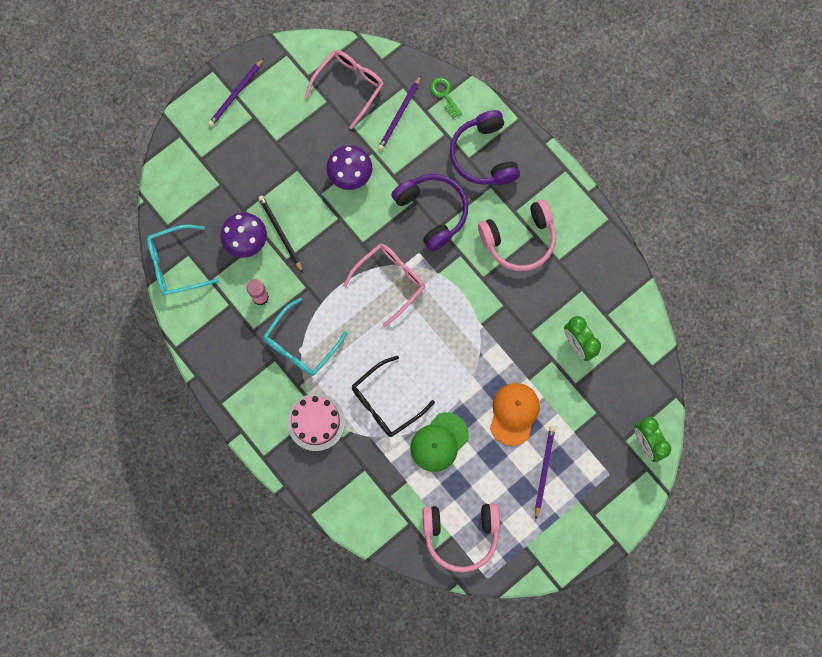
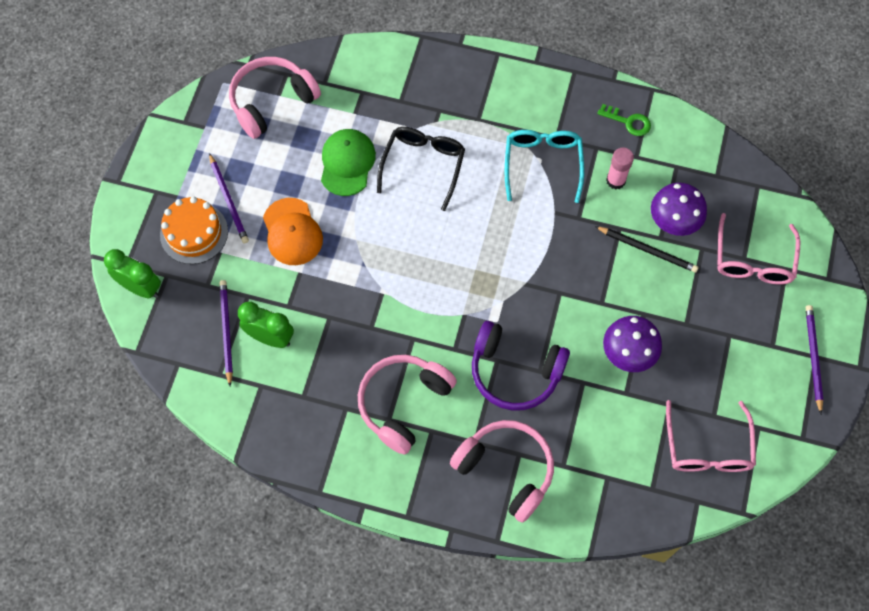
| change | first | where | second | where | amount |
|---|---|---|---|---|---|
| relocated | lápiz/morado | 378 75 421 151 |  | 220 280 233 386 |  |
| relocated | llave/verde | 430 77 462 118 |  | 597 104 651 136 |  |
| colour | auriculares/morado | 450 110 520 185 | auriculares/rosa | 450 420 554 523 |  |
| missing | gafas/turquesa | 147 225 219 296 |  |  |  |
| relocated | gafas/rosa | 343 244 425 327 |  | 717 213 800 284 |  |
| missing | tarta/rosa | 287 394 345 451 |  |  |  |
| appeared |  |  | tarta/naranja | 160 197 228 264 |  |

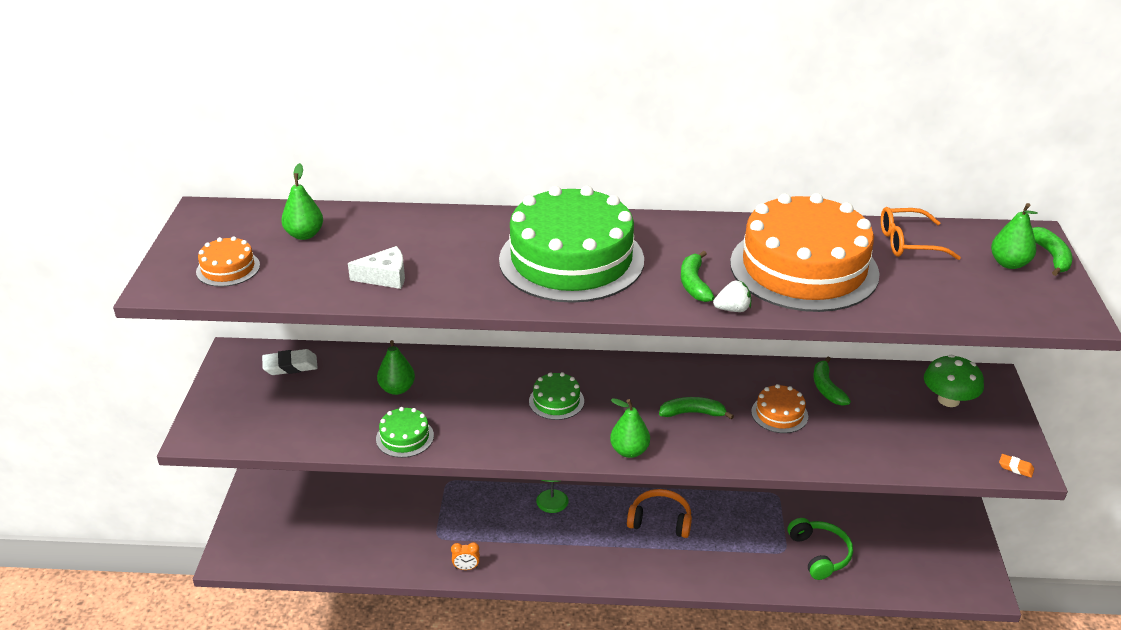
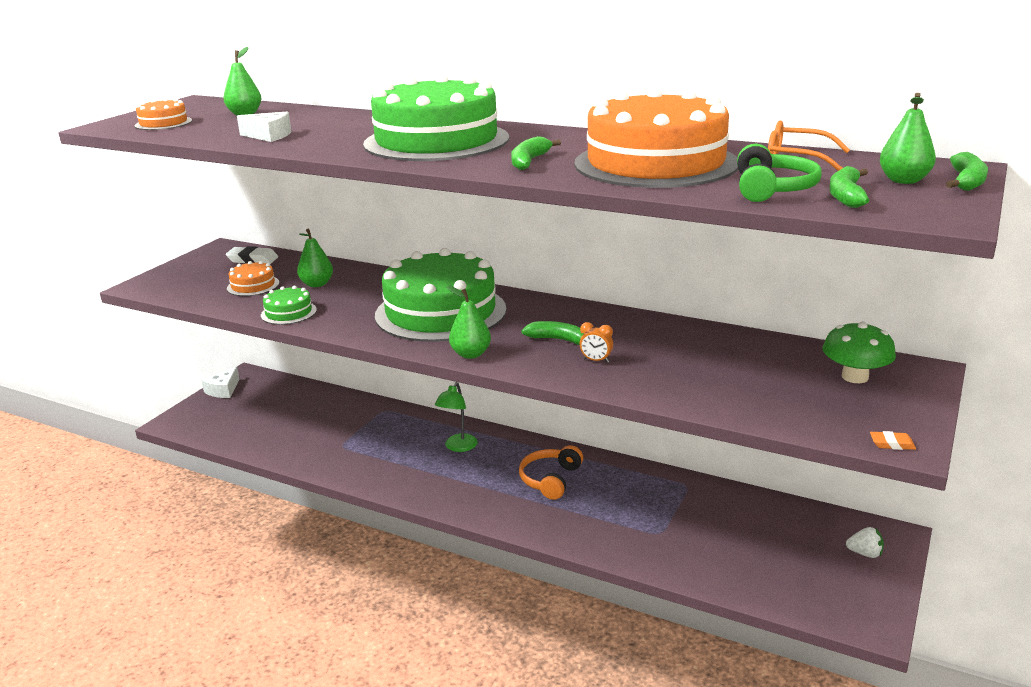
| change | first | where | second | where | amount |
|---|---|---|---|---|---|
| relocated | fresa/blanco | 713 280 751 312 |  | 846 527 884 558 |  |
| relocated | plátano/verde | 814 357 851 406 |  | 829 166 869 208 |  |
| size | tarta/verde | 529 372 584 420 |  | 375 248 507 342 | x2.36 |
| relocated | tarta/naranja | 751 384 808 433 |  | 227 261 279 296 |  |
| spun | goma de borrar/naranja | 999 454 1034 478 |  | 870 431 916 450 | 45 degrees counterclockwise |
| spun | auriculares/naranja | 627 489 692 538 |  | 519 445 583 500 | 105 degrees counterclockwise |
| relocated | auriculares/verde | 788 518 853 580 |  | 737 144 822 202 |  |
| relocated | despertador/naranja | 451 542 480 570 |  | 580 322 613 363 |  |
| appeared |  |  | queso/blanco | 201 367 239 398 |  |

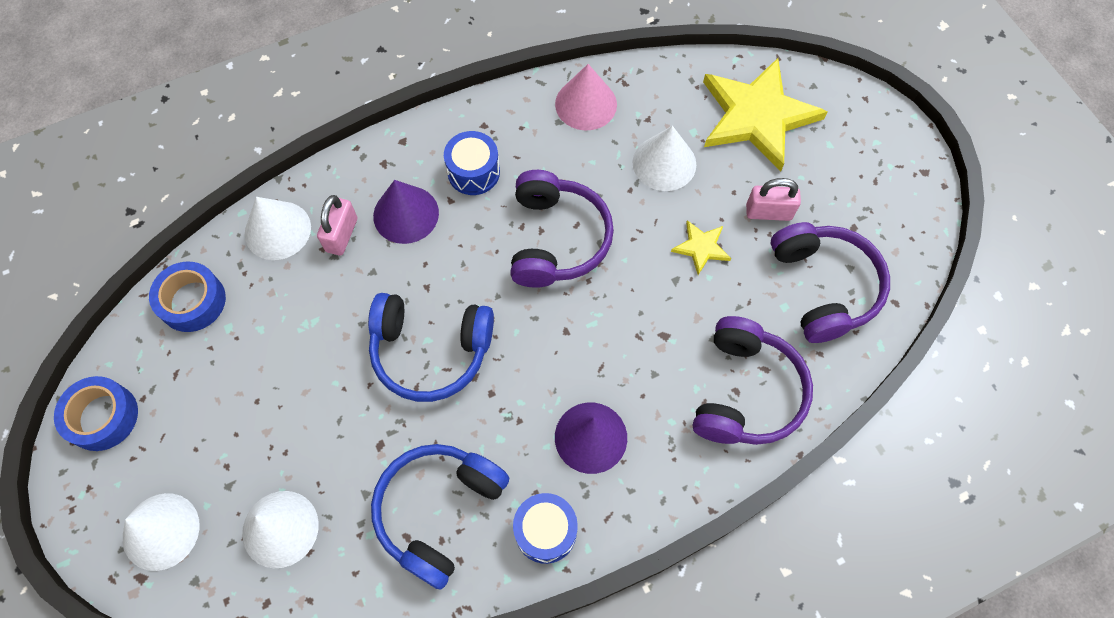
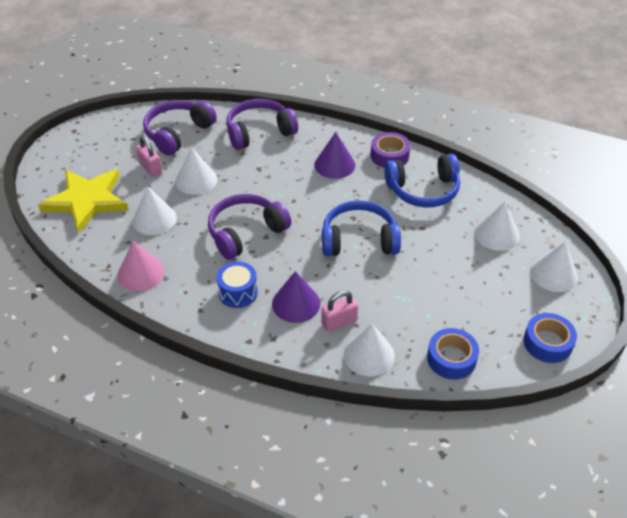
| change | first | where | second | where | amount |
|---|---|---|---|---|---|
| exchanged | estrella/amarillo | 671 220 731 275 | cono/blanco | 175 147 217 195 |  |
| spun | auriculares/azul | 368 293 494 402 |  | 322 200 401 256 | 60 degrees counterclockwise |
| exchanged | tambor/azul | 513 493 578 564 | cinta adhesiva/morado | 370 132 411 168 |  |

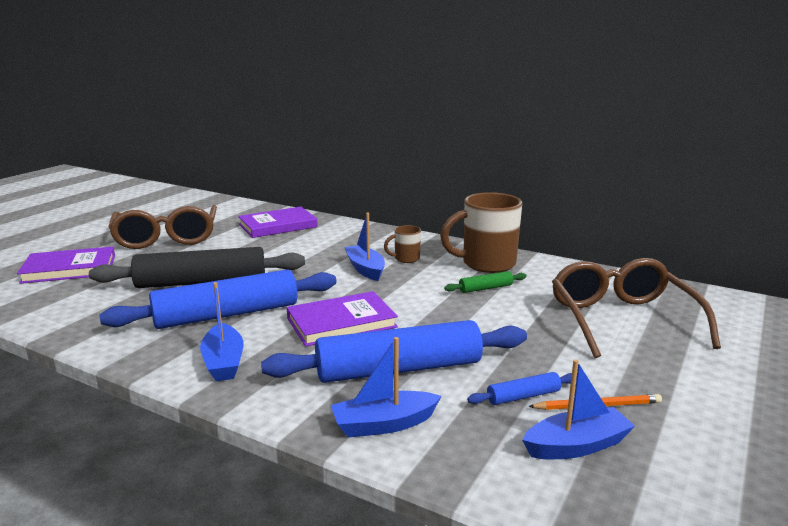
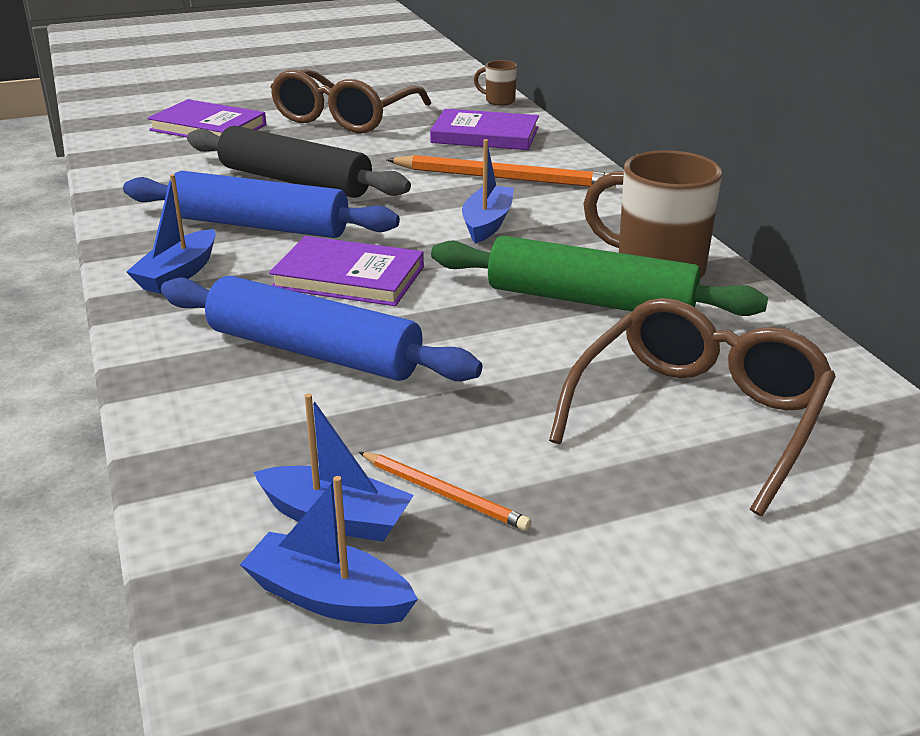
| change | first | where | second | where | amount |
|---|---|---|---|---|---|
| relocated | taza/marrón | 384 225 421 263 |  | 474 60 517 106 |  |
| size | rodillo/verde | 444 271 527 293 |  | 431 236 768 316 | x2.34 |
| relocated | barco/azul | 331 337 441 438 |  | 240 476 418 624 |  |
| missing | rodillo/azul | 467 372 577 405 |  |  |  |
| appeared |  |  | lápiz/naranja | 387 155 616 189 |  |

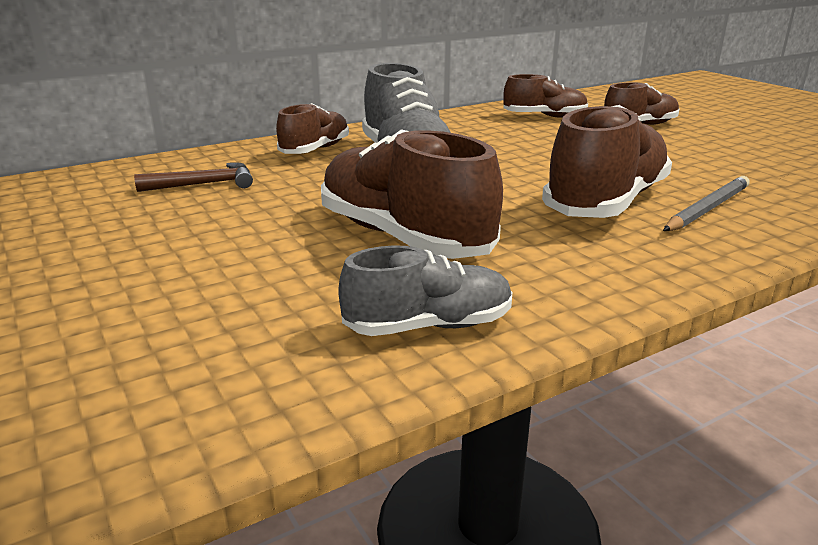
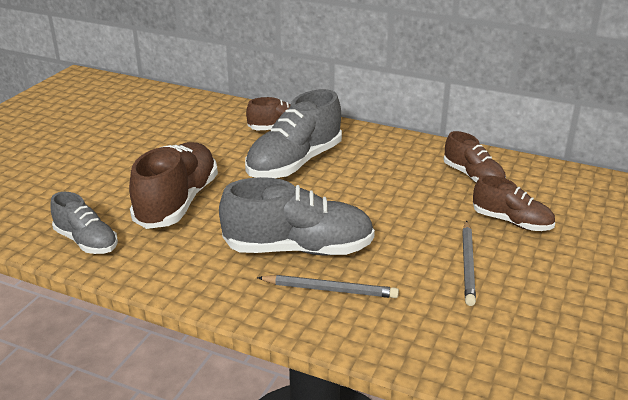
| change | first | where | second | where | amount |
|---|---|---|---|---|---|
| colour | zapato/marrón | 542 105 672 218 | zapato/gris | 219 177 375 256 |  |
| missing | martillo/marrón | 134 163 253 192 |  |  |  |
| appeared |  |  | lápiz/gris | 462 221 476 306 |  |

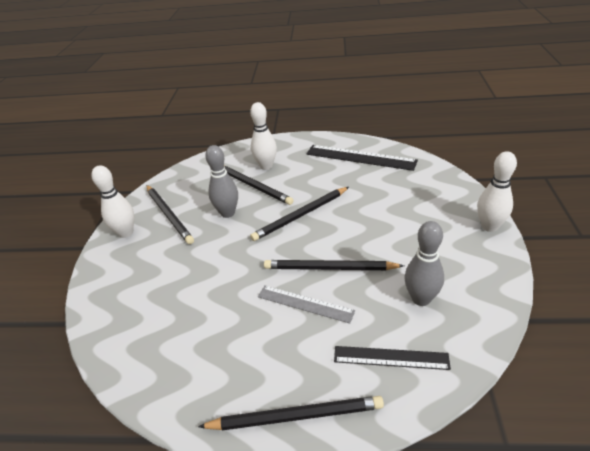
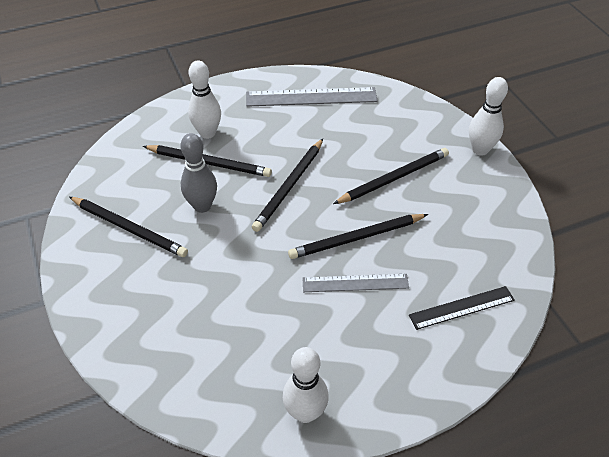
| change | first | where | second | where | amount |
|---|---|---|---|---|---|
| colour | regla/negro | 306 145 418 171 | regla/gris | 246 87 378 107 |  |
| relocated | bolo/blanco | 91 165 134 238 |  | 283 347 329 423 |  |
| missing | bolo/gris | 405 221 444 306 |  |  |  |
| relocated | lápiz/negro | 198 396 384 431 |  | 333 148 449 204 |  |

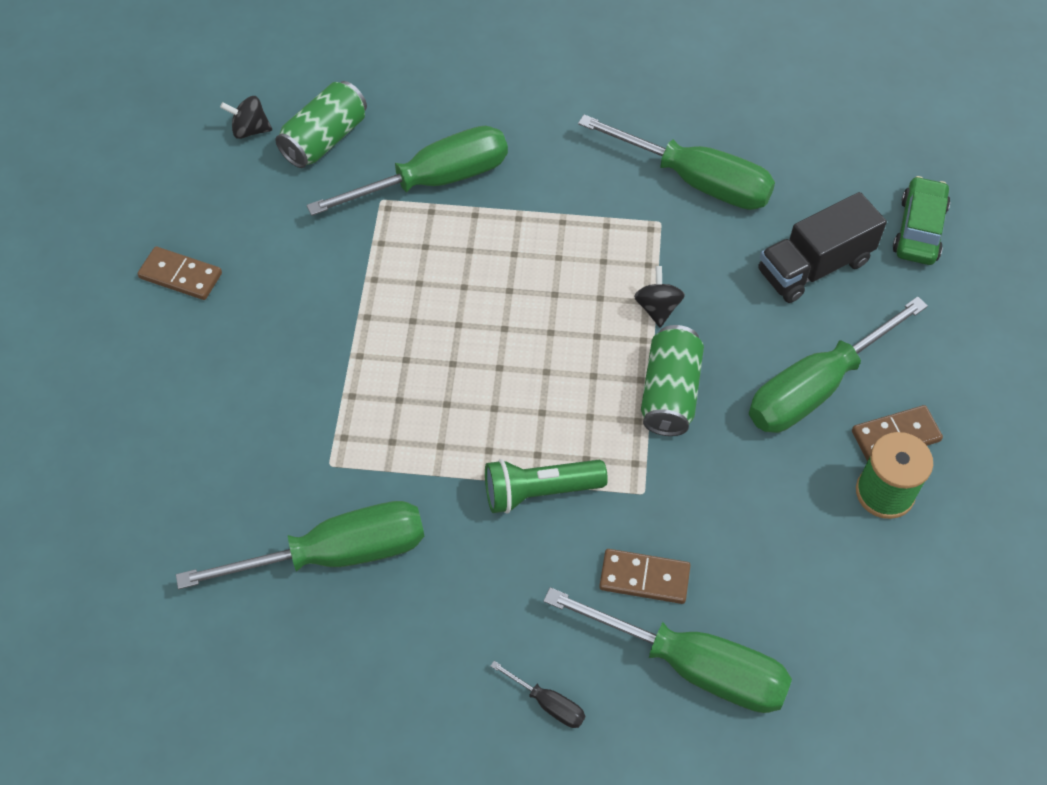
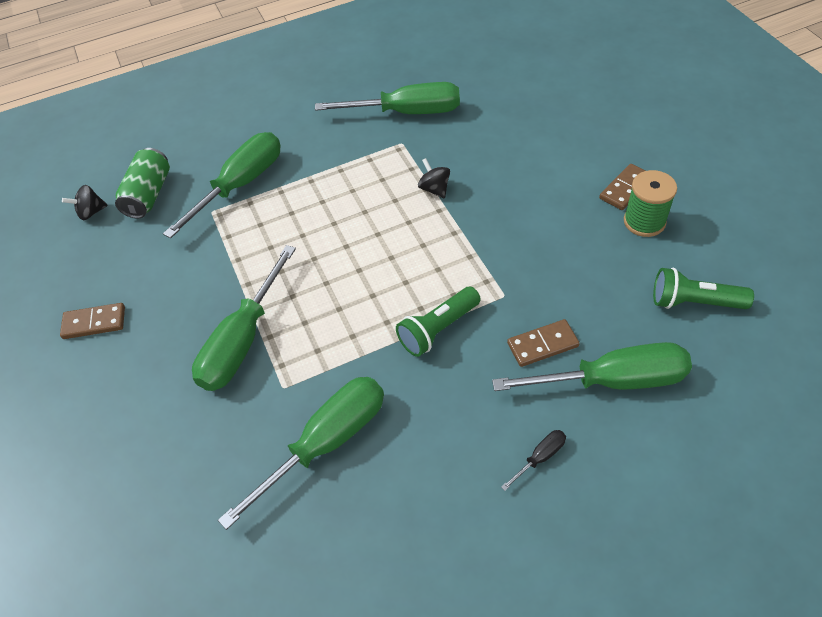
| change | first | where | second | where | amount |
|---|---|---|---|---|---|
| missing | coche/verde | 893 176 950 265 |  |  |  |
| missing | camión/negro | 758 192 887 303 |  |  |  |
| relocated | destornillador/verde | 749 297 928 433 |  | 192 245 296 391 |  |
| missing | lata/verde | 641 325 704 436 |  |  |  |
| spun | destornillador/negro | 491 661 585 728 |  | 501 430 566 491 | 45 degrees counterclockwise |
| appeared |  |  | lámpara de mano/verde | 653 268 754 309 |  |

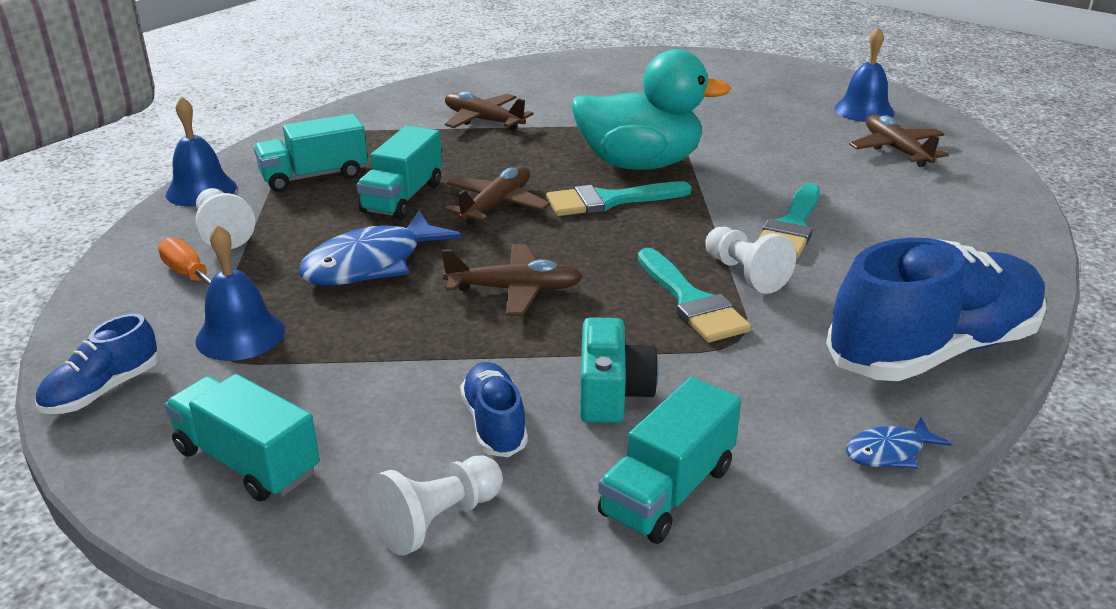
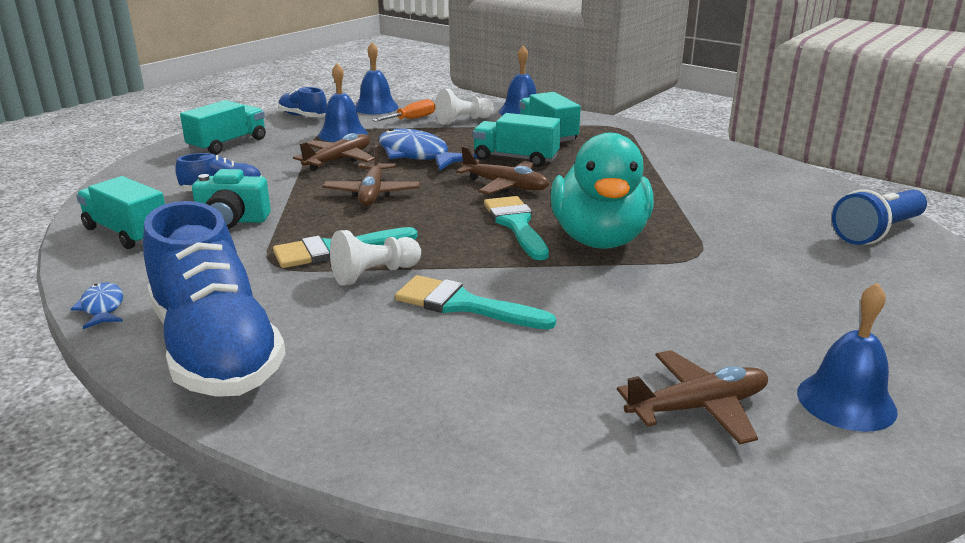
| change | first | where | second | where | amount |
|---|---|---|---|---|---|
| relocated | avión/marrón | 445 91 534 130 |  | 293 133 374 171 |  |
| missing | peón/blanco | 367 455 503 556 |  |  |  |
| appeared |  |  | campana/azul | 355 42 399 114 |  |
| appeared |  |  | lámpara de mano/azul | 832 189 927 245 |  |

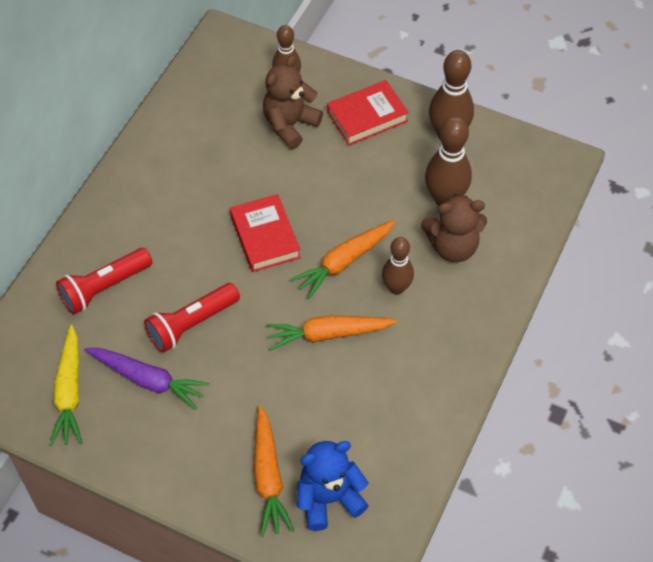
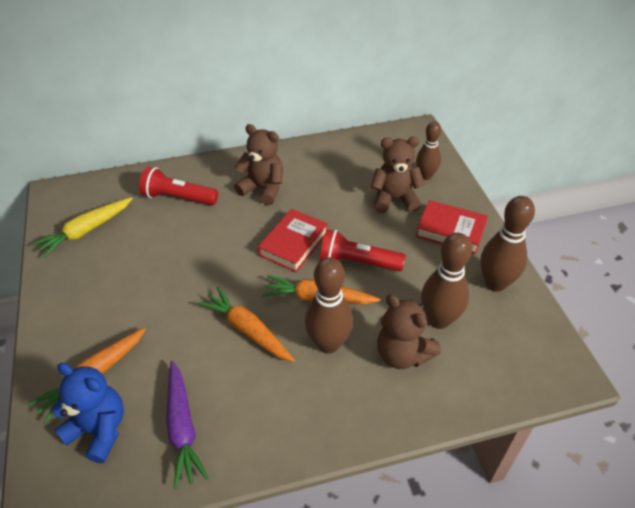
| change | first | where | second | where | amount |
|---|---|---|---|---|---|
| size | bolo/marrón | 382 237 414 295 |  | 305 257 353 354 | x1.50 |
| relocated | lámpara de mano/rojo | 144 283 240 353 |  | 320 229 406 271 |  |
| relocated | zanahoria/morado | 85 348 210 410 |  | 166 361 209 489 |  |
| appeared |  |  | osito/marrón | 234 124 283 205 |  |

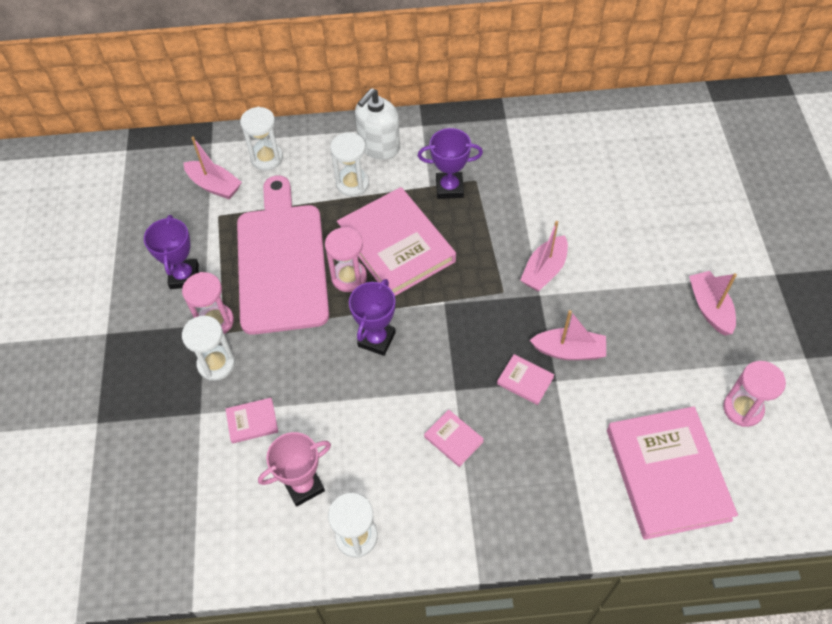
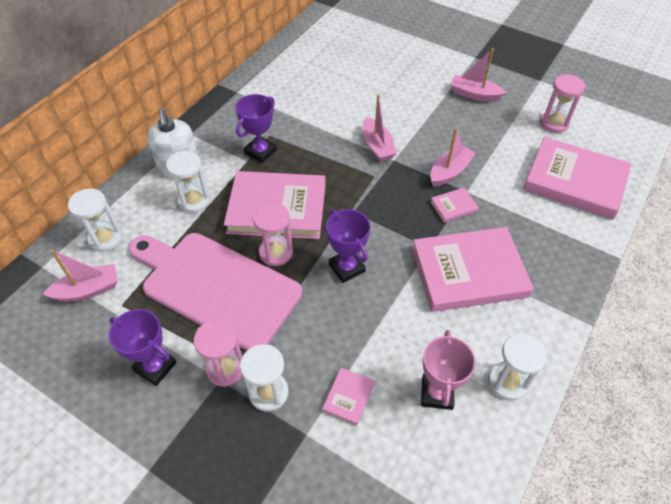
| change | first | where | second | where | amount |
|---|---|---|---|---|---|
| size | libro/rosa | 424 410 484 467 |  | 412 227 534 312 | x2.40 |

